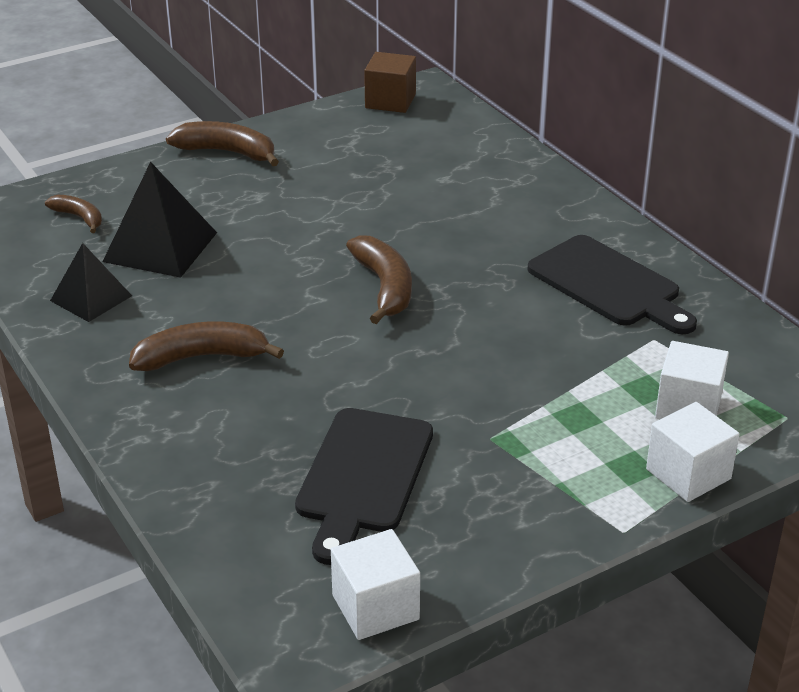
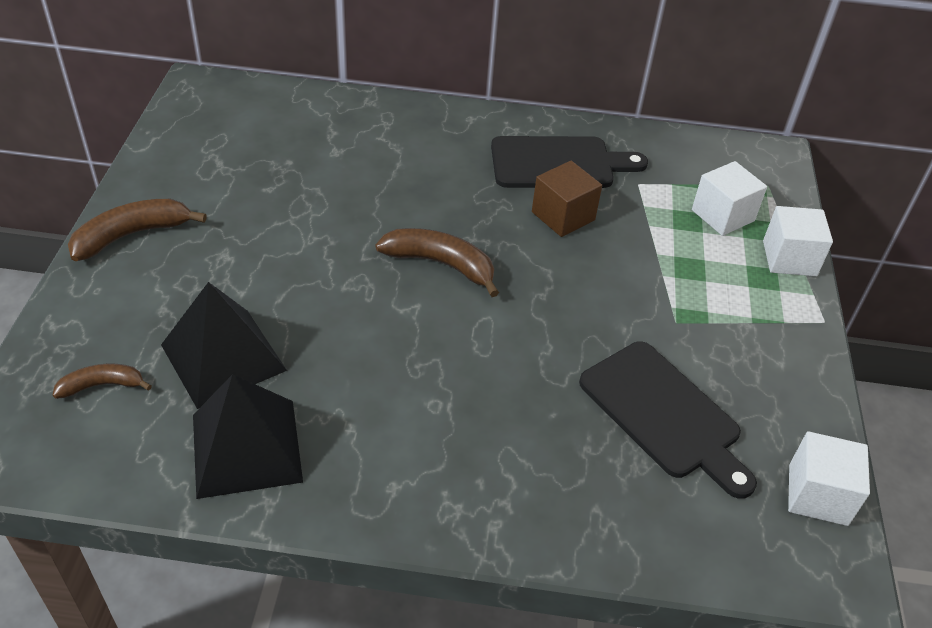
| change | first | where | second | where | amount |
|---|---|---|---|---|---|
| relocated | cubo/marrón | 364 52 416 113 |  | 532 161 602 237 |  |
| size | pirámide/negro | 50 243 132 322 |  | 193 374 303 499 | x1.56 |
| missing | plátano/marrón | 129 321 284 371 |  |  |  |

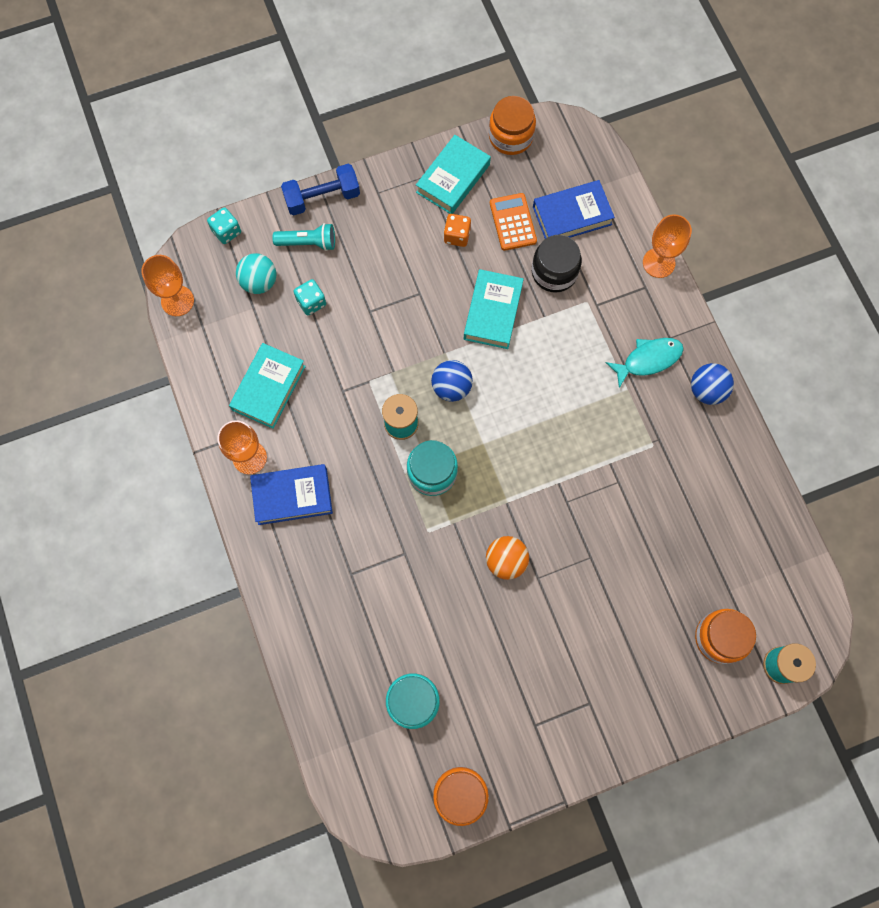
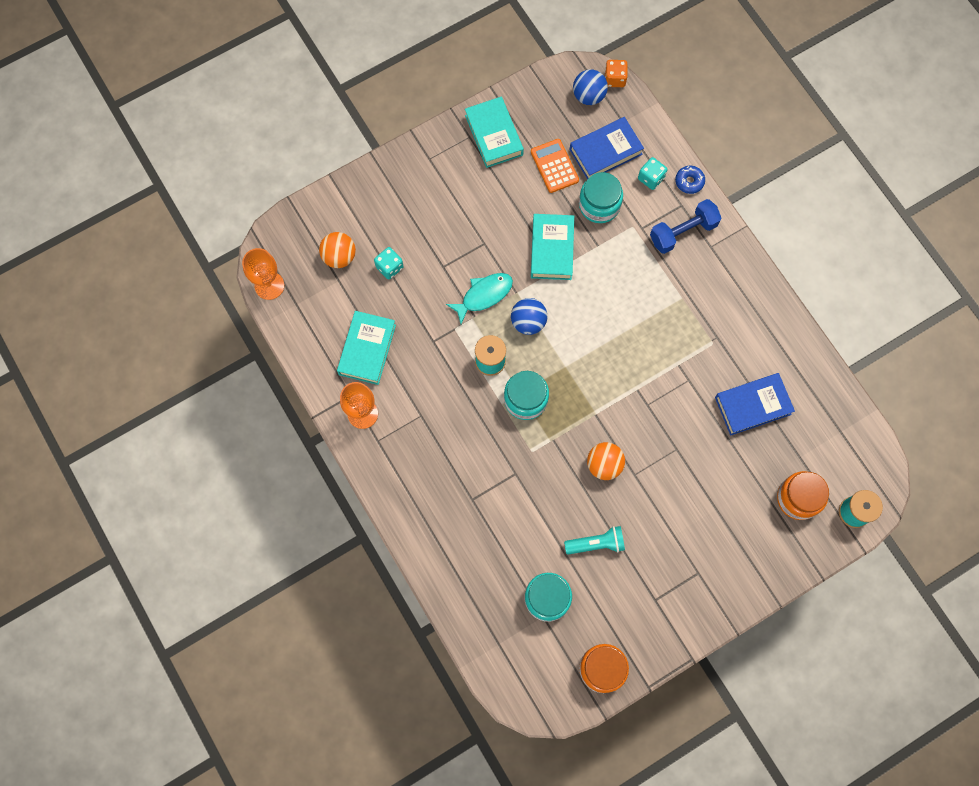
| change | first | where | second | where | amount |
|---|---|---|---|---|---|
| missing | tarro/naranja | 489 96 536 155 |  |  |  |
| spun | libro/turquesa | 416 135 491 214 |  | 465 97 524 168 | 45 degrees counterclockwise |
| relocated | mancuerna/azul | 281 164 360 216 |  | 650 199 721 254 |  |
| relocated | dado/turquesa | 207 207 241 244 |  | 638 157 668 190 |  |
| relocated | dado/naranja | 444 214 471 247 |  | 605 60 628 87 |  |
| exchanged | copa/naranja | 643 214 692 278 | rosquilla/azul | 675 166 705 194 |  |
| relocated | lámpara de mano/turquesa | 272 223 335 251 |  | 564 526 625 554 |  |
| colour | tarro/negro | 532 235 582 293 | tarro/turquesa | 579 172 623 223 |  |
| colour | pelota/turquesa | 236 253 276 294 | pelota/naranja | 319 232 356 268 |  |
| relocated | pez/turquesa | 606 338 684 388 |  | 446 273 513 324 |  |
| relocated | pelota/azul | 691 363 734 405 |  | 573 69 608 105 |  |
| relocated | libro/azul | 250 464 333 525 |  | 715 373 795 436 |  |

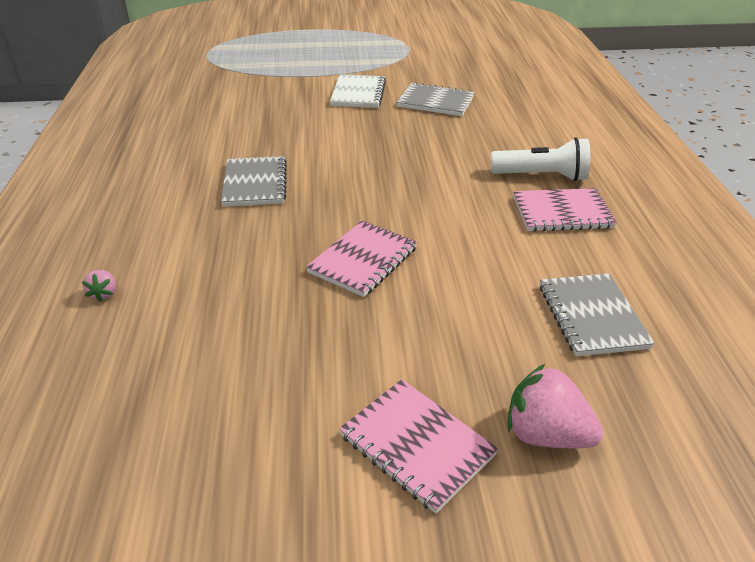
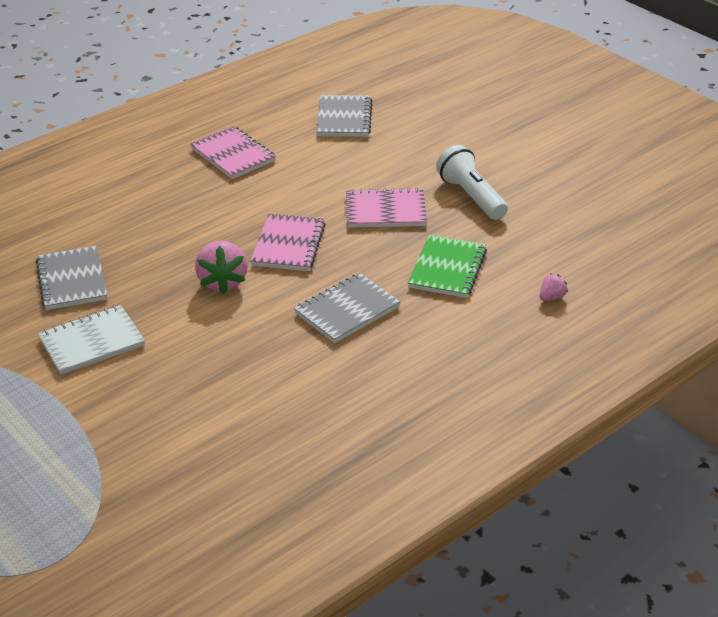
| change | first | where | second | where | amount |
|---|---|---|---|---|---|
| relocated | lámpara de mano/blanco | 491 137 590 181 |  | 436 145 508 220 |  |
| spun | cuaderno/gris | 539 274 655 356 |  | 316 95 372 137 | 45 degrees counterclockwise |
| relocated | fresa/rosa | 507 364 603 448 |  | 195 241 248 294 |  |
| relocated | cuaderno/rosa | 339 379 498 514 |  | 250 214 326 271 |  |
| appeared |  |  | cuaderno/verde | 408 235 487 298 |  |

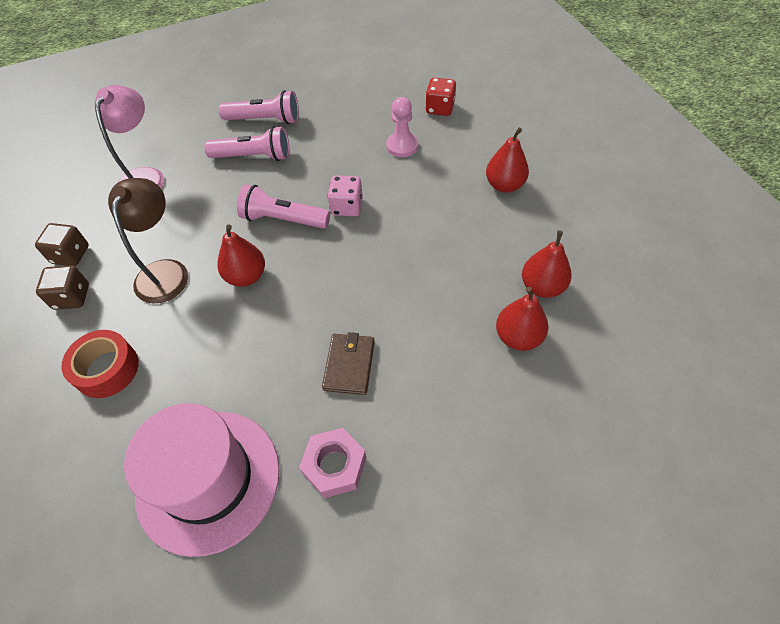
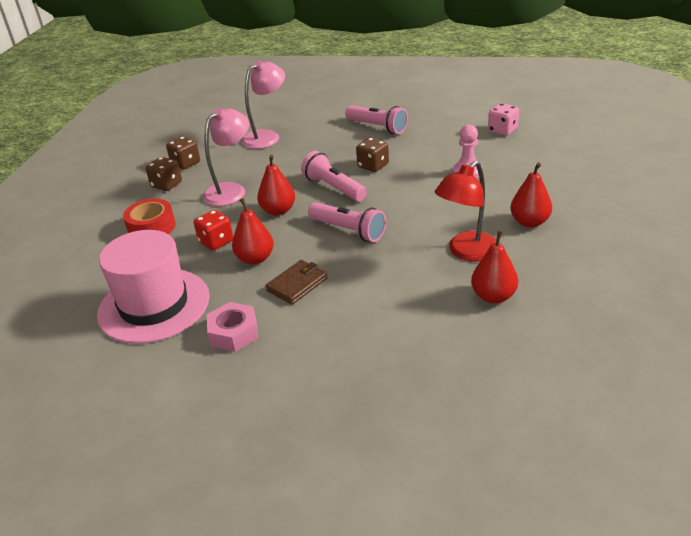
| change | first | where | second | where | amount |
|---|---|---|---|---|---|
| relocated | dado/rojo | 425 77 456 116 |  | 194 210 233 251 |  |
| relocated | lámpara de mano/rosa | 204 126 289 161 |  | 308 202 386 242 |  |
| relocated | dado/rosa | 327 175 363 216 |  | 488 103 519 136 |  |
| colour | lámpara/marrón | 108 178 188 304 | lámpara/rosa | 202 108 249 206 |  |
| relocated | pera/rojo | 496 287 548 351 |  | 232 198 274 265 |  |
| appeared |  |  | dado/marrón | 356 137 389 172 |  |
| appeared |  |  | lámpara/rojo | 434 161 496 261 |  |

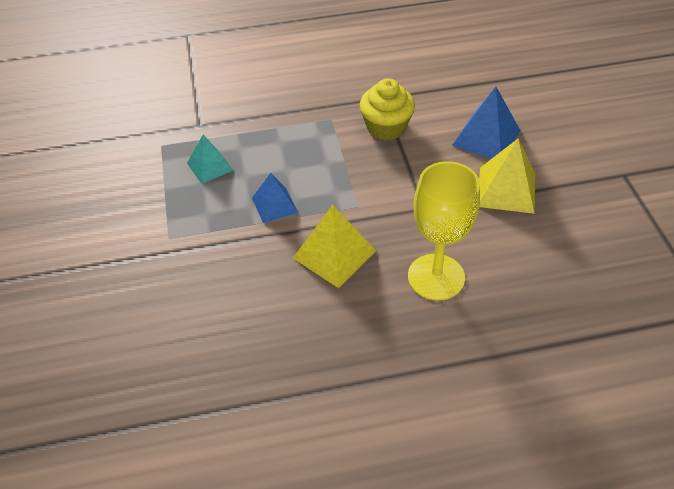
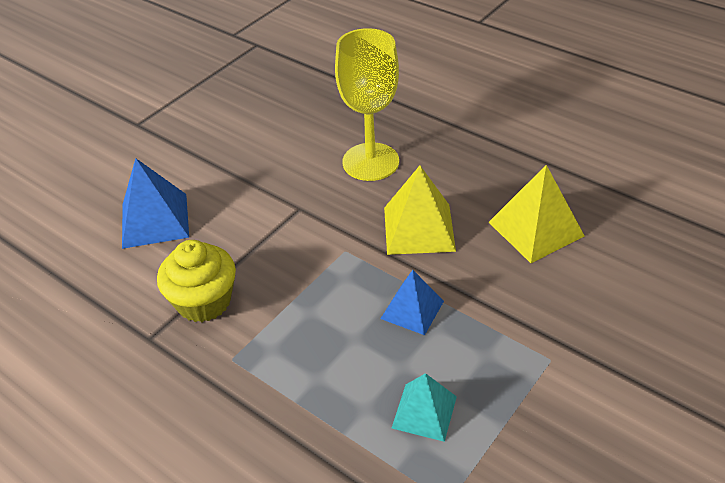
| change | first | where | second | where | amount |
|---|---|---|---|---|---|
| relocated | pirámide/amarillo | 479 139 535 214 |  | 488 165 585 263 |  |

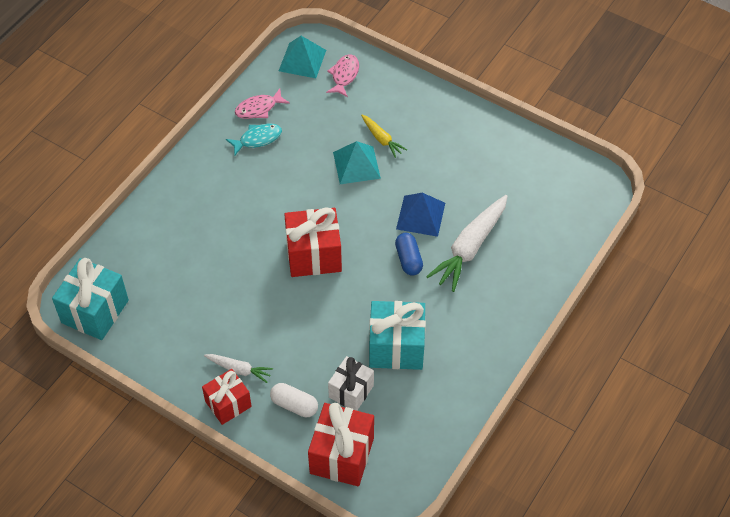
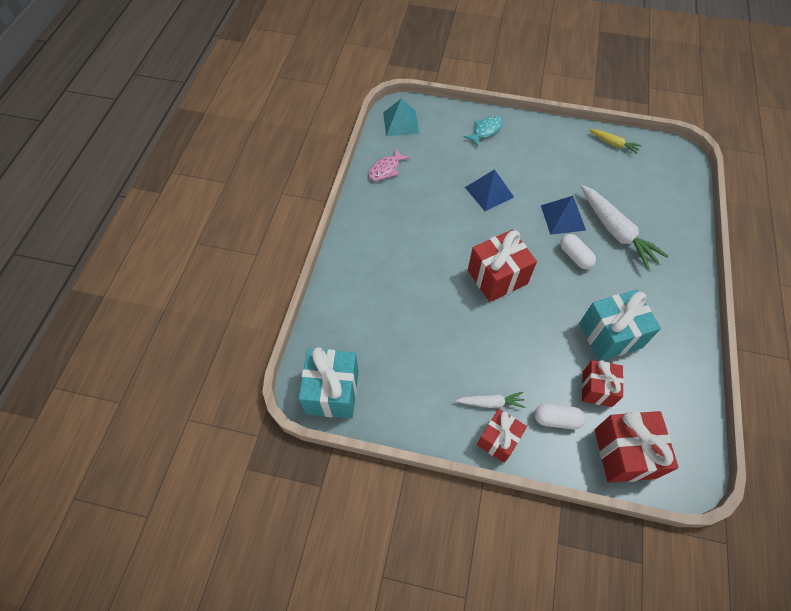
| change | first | where | second | where | amount |
|---|---|---|---|---|---|
| missing | pez/rosa | 326 54 359 97 |  |  |  |
| relocated | zanahoria/amarillo | 361 115 407 158 |  | 589 129 642 154 |  |
| relocated | pez/turquesa | 226 123 282 155 |  | 464 116 503 147 |  |
| colour | pirámide/turquesa | 333 141 381 184 | pirámide/azul | 465 169 514 211 |  |
| spun | zanahoria/blanco | 426 195 508 292 |  | 581 185 669 270 | 45 degrees counterclockwise |
| colour | cápsula/azul | 395 233 423 276 | cápsula/blanco | 560 234 596 269 |  |
| colour | regalo/blanco | 328 356 374 411 | regalo/rojo | 582 360 624 407 |  |

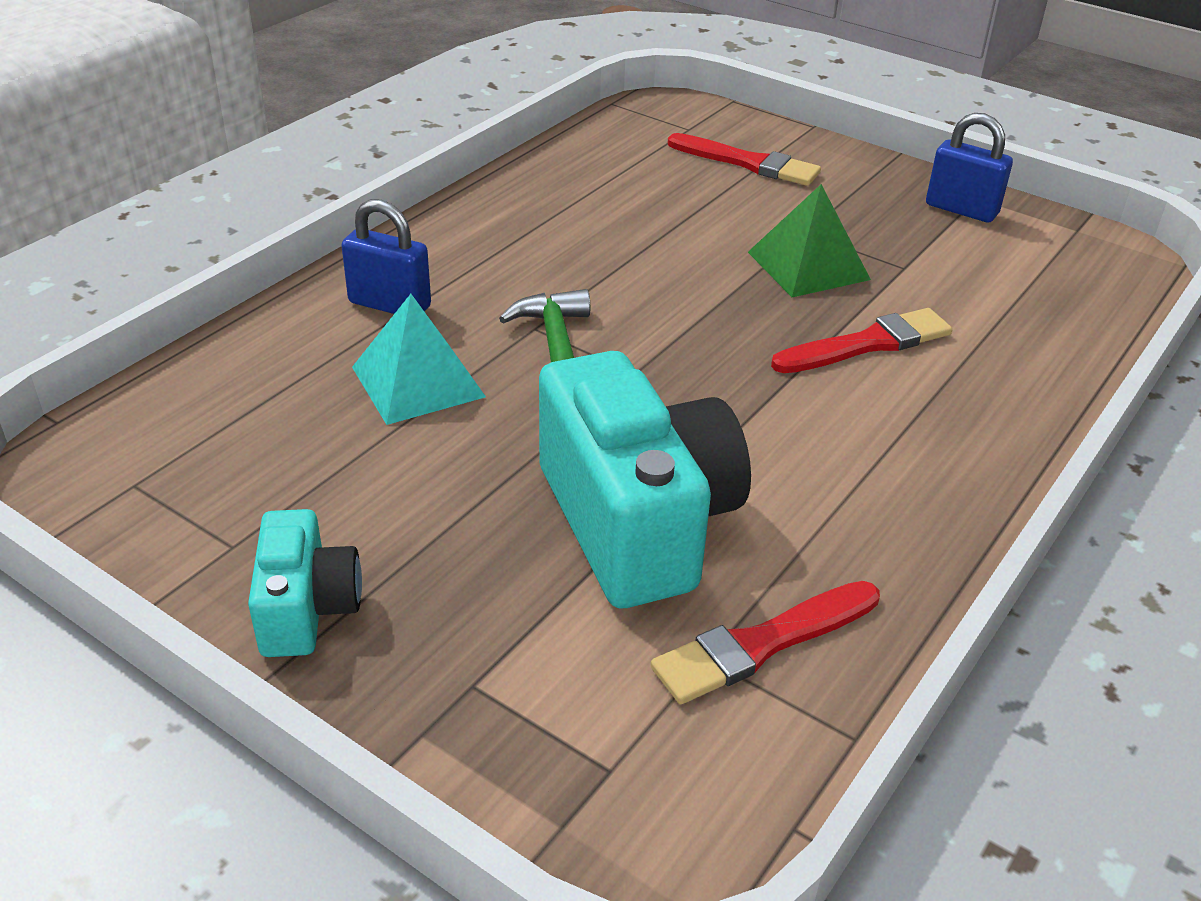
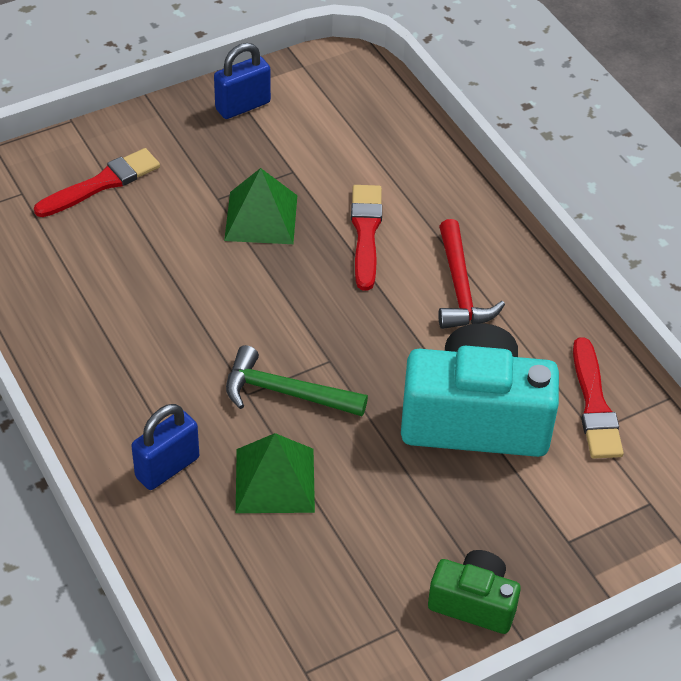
| change | first | where | second | where | amount |
|---|---|---|---|---|---|
| colour | pirámide/turquesa | 352 294 486 425 | pirámide/verde | 236 433 315 513 |  |
| colour | cámara/turquesa | 248 509 362 657 | cámara/verde | 428 550 521 634 |  |
| appeared |  |  | martillo/rojo | 438 219 505 329 |  |

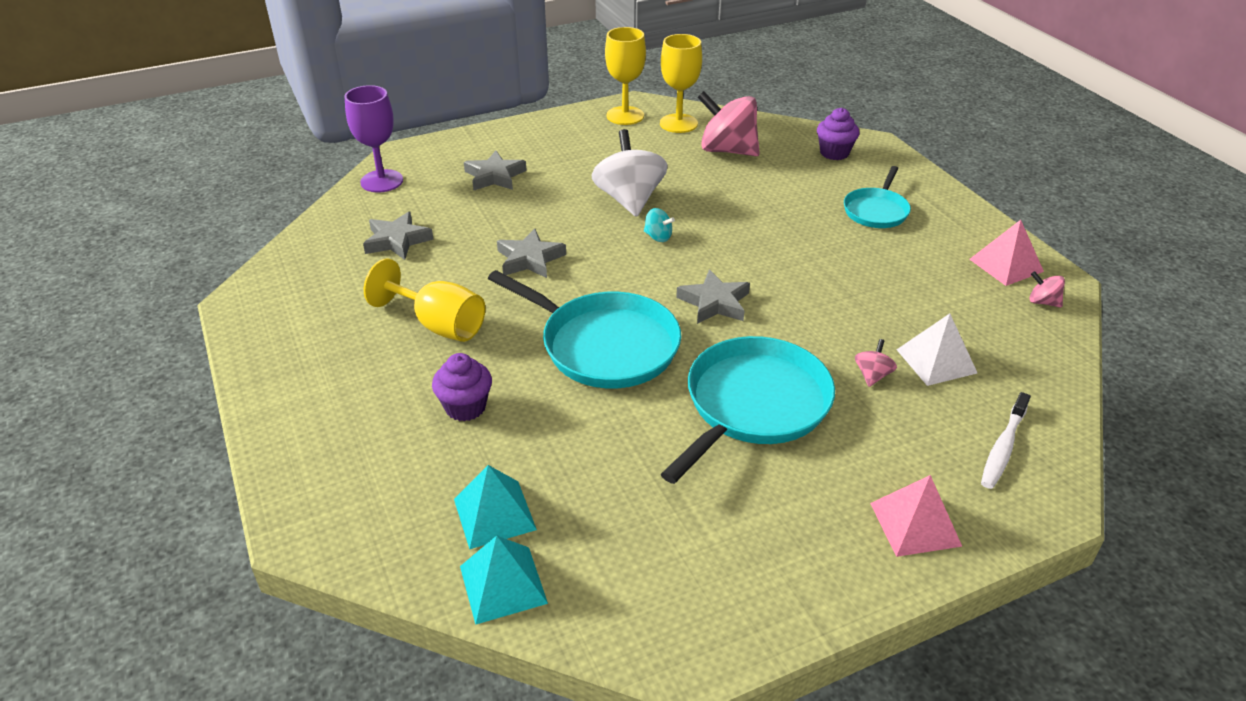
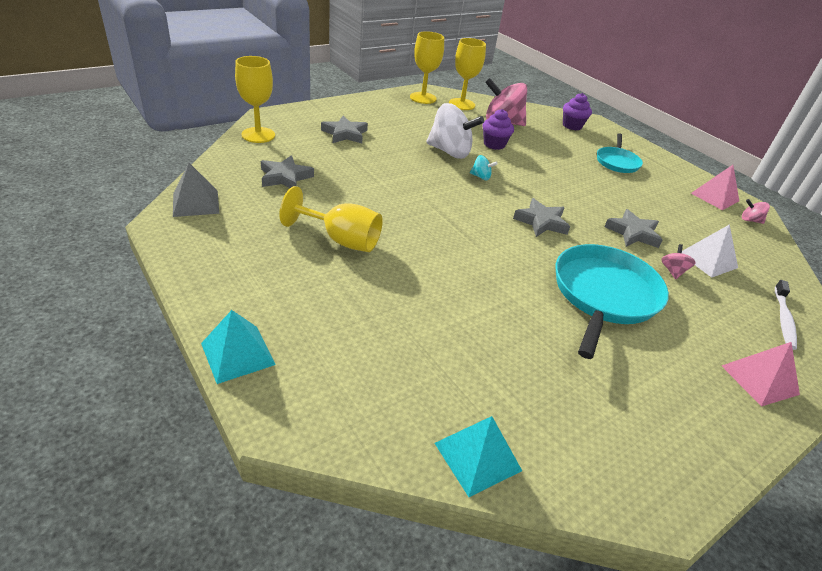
| change | first | where | second | where | amount |
|---|---|---|---|---|---|
| colour | copa/morado | 344 85 403 193 | copa/amarillo | 235 56 275 143 |  |
| spun | peonza/blanco | 592 129 668 217 |  | 426 103 484 159 | 135 degrees clockwise |
| relocated | estrella/gris | 497 229 566 278 |  | 605 209 663 248 |  |
| missing | sartén/turquesa | 488 270 681 388 |  |  |  |
| relocated | magdalena/morado | 432 353 492 421 |  | 482 109 514 150 |  |
| relocated | pirámide/turquesa | 454 465 537 549 |  | 201 310 276 384 |  |
| appeared |  |  | pirámide/gris | 173 163 219 217 |  |

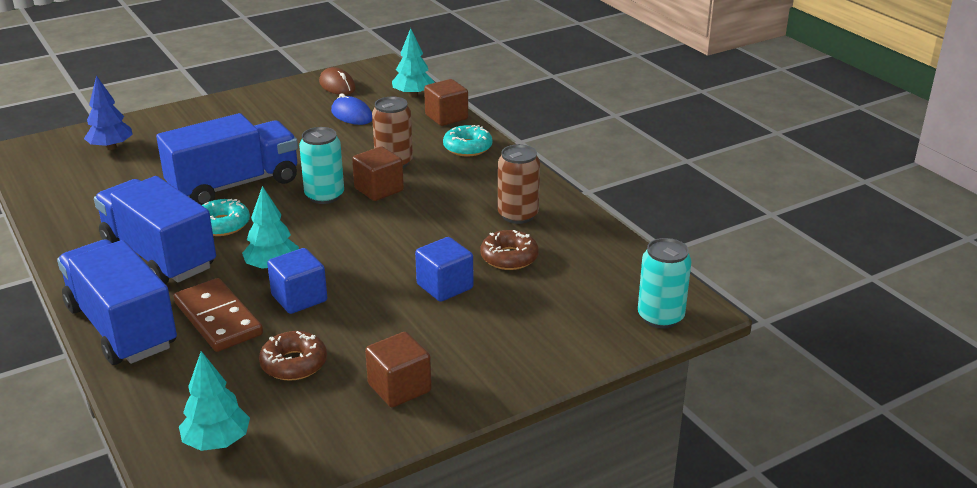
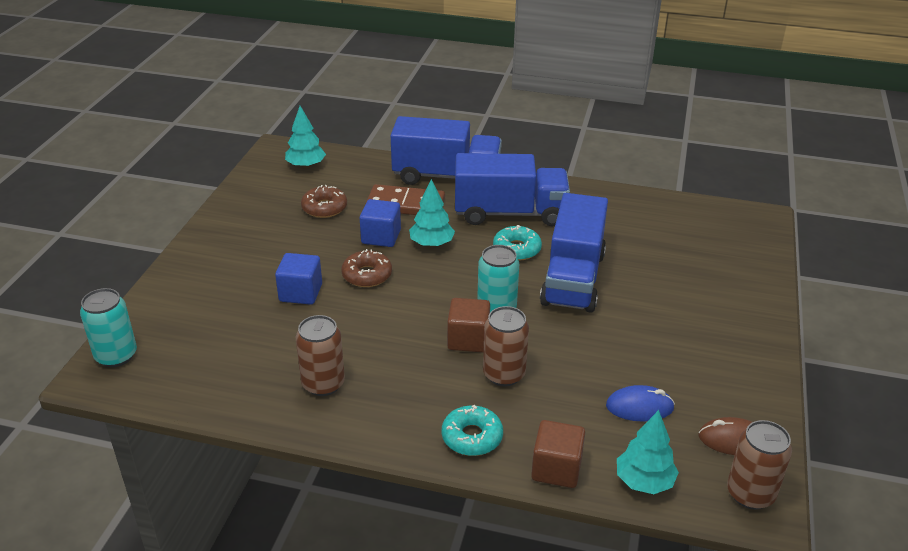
| change | first | where | second | where | amount |
|---|---|---|---|---|---|
| missing | árbol/azul | 84 75 133 150 |  |  |  |
| relocated | rosquilla/marrón | 480 230 539 270 |  | 341 249 392 287 |  |
| missing | cubo/marrón | 365 332 432 407 |  |  |  |
| appeared |  |  | lata/marrón | 727 420 792 510 |  |

